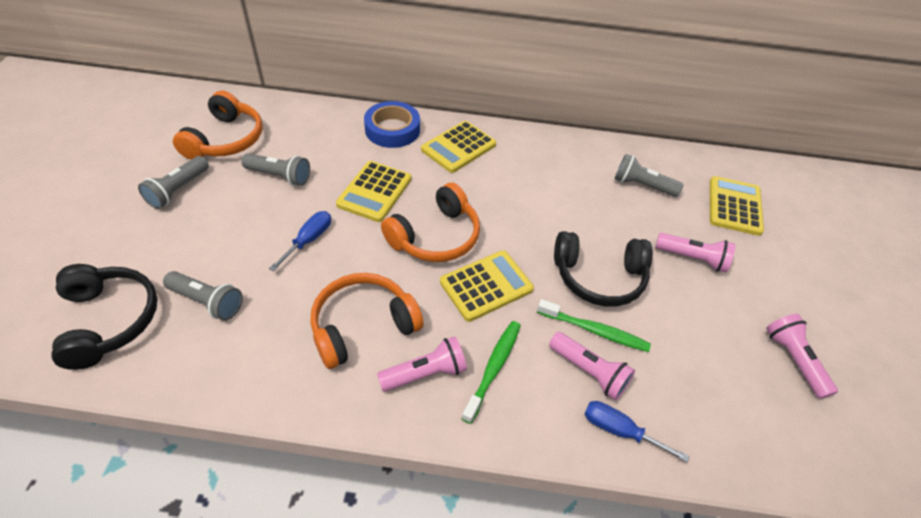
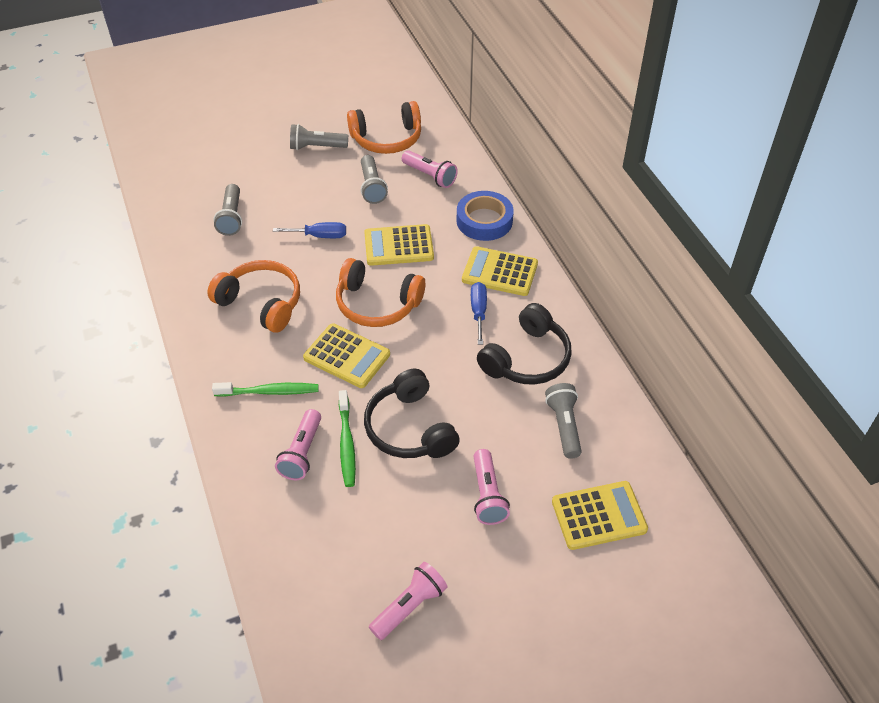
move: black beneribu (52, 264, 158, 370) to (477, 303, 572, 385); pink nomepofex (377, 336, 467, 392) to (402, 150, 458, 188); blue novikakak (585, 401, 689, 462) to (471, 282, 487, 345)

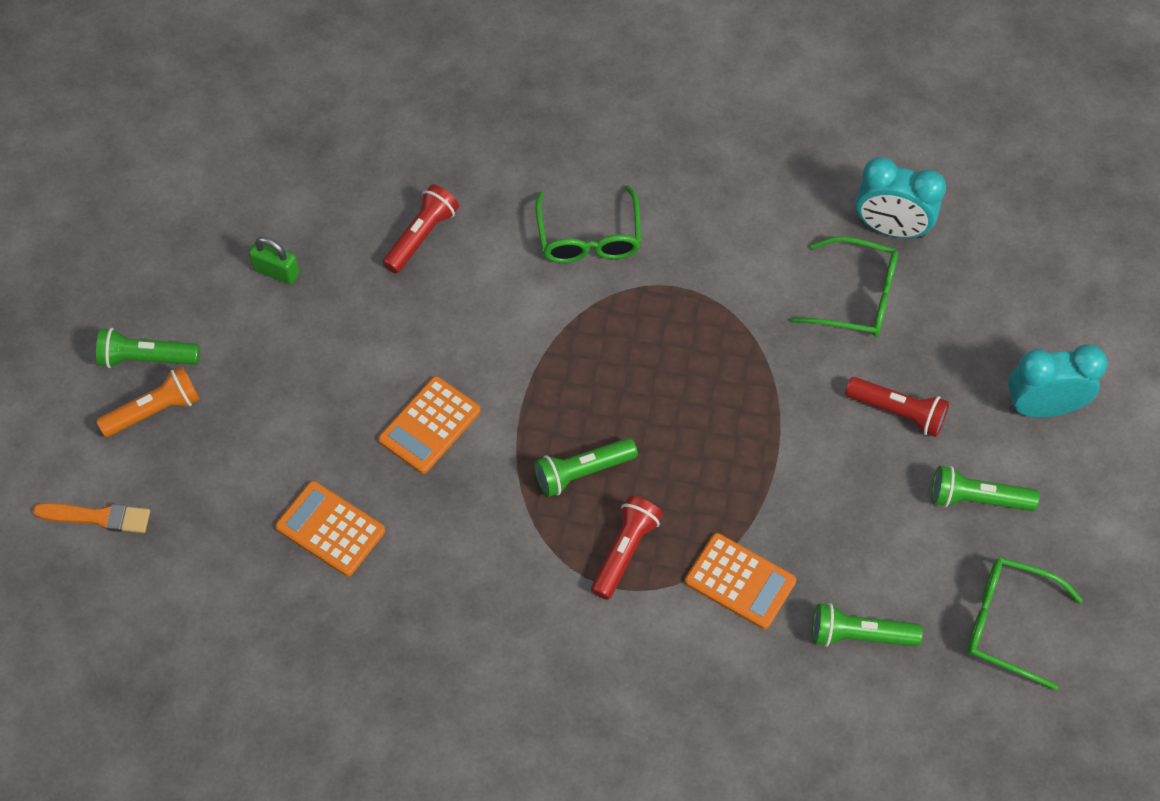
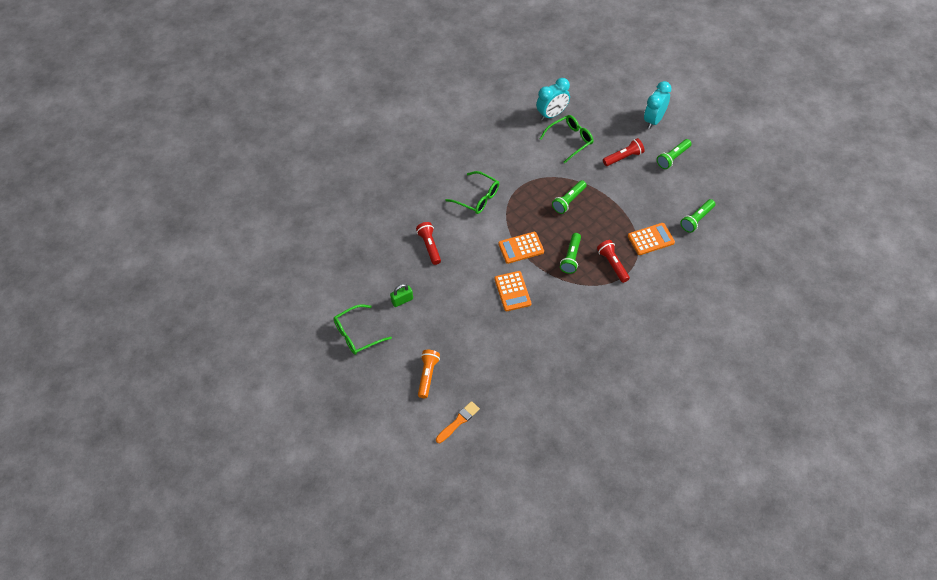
move: green nomepofex (96, 328, 200, 368) to (552, 180, 587, 214); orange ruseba (275, 481, 385, 576) to (498, 232, 544, 264); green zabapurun (967, 557, 1083, 691) to (333, 304, 392, 355)

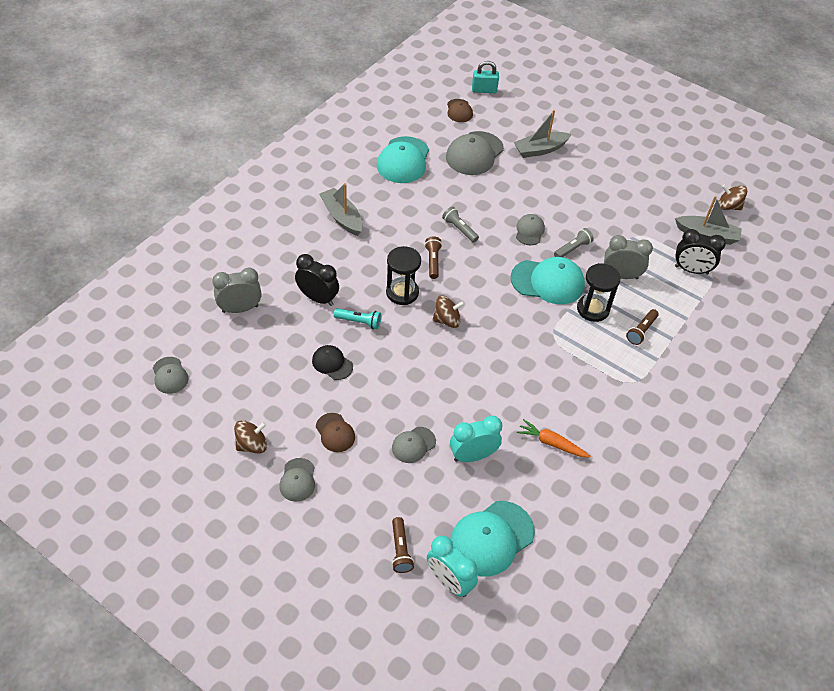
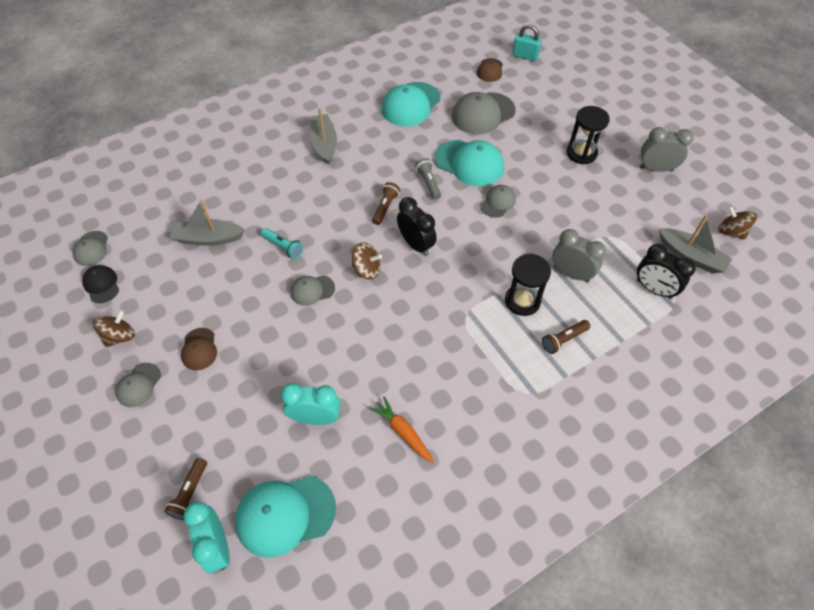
delete: grey nomepofex (554, 228, 594, 257)
move: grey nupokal (514, 110, 572, 158) to (170, 200, 245, 246); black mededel (386, 246, 421, 305) to (566, 106, 610, 165); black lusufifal (295, 254, 339, 306) to (397, 197, 437, 256); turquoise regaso (511, 257, 585, 304) to (435, 140, 504, 186); grey lusufifal (212, 268, 261, 313) to (640, 127, 694, 172); black regaso (312, 345, 353, 380) to (82, 265, 119, 303); grey regaso (392, 427, 436, 463) to (290, 275, 335, 306)
rotate: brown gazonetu (234, 420, 267, 454) = (93, 310, 135, 347) 45 degrees counterclockwise

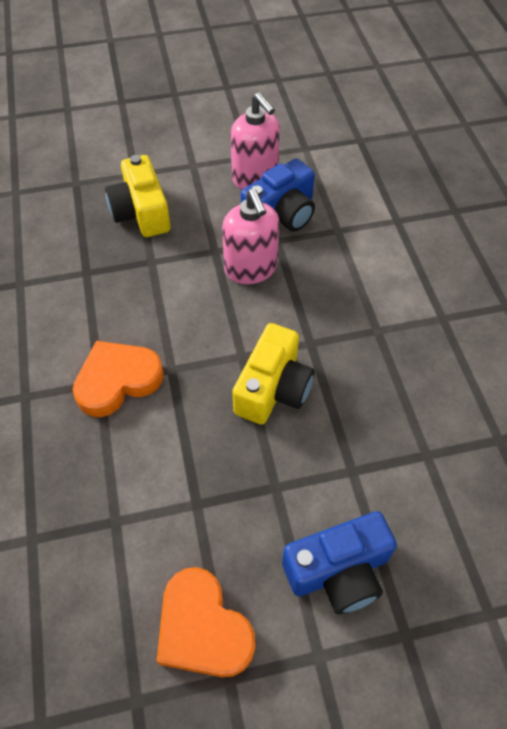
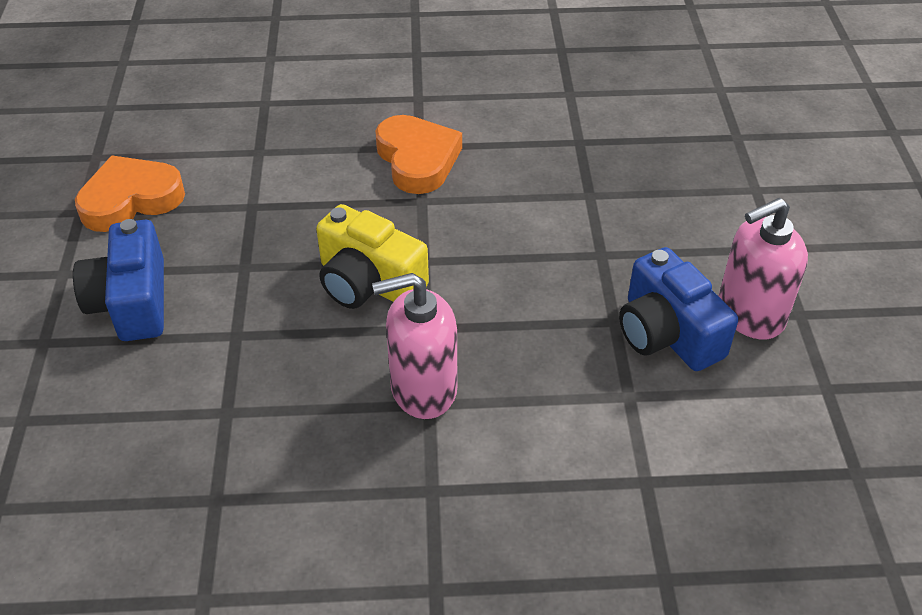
delete: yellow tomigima (105, 155, 171, 237)
move: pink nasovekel (222, 189, 279, 284) to (372, 273, 457, 419)

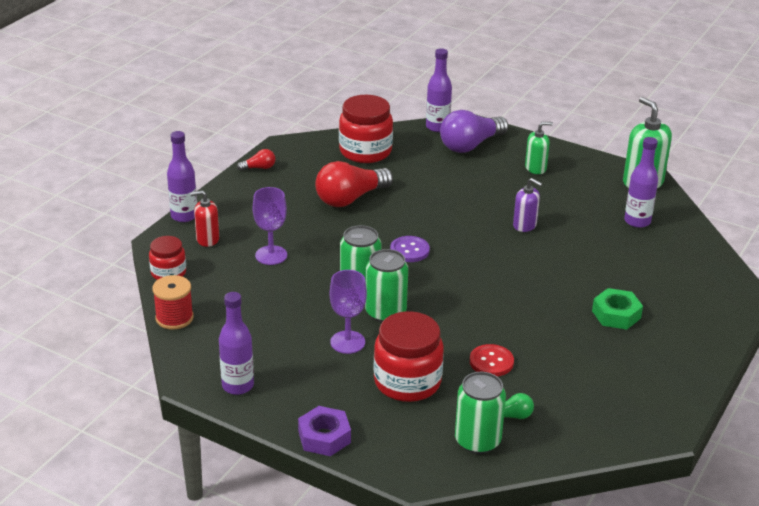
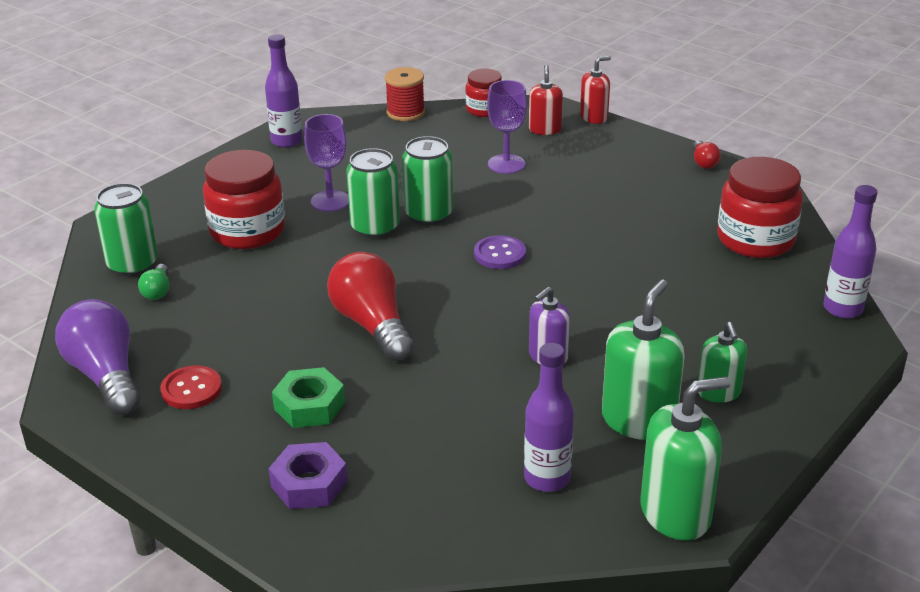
insert: green nasovekel (602, 279, 685, 440)
move: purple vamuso (440, 110, 508, 153) to (55, 299, 140, 416); red vamuso (315, 161, 393, 207) to (327, 252, 414, 361); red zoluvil (470, 344, 514, 376) to (160, 365, 222, 409); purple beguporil (298, 406, 351, 456) to (269, 442, 348, 509)
replace: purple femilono (167, 131, 197, 222) to red nasovekel (580, 56, 611, 124)

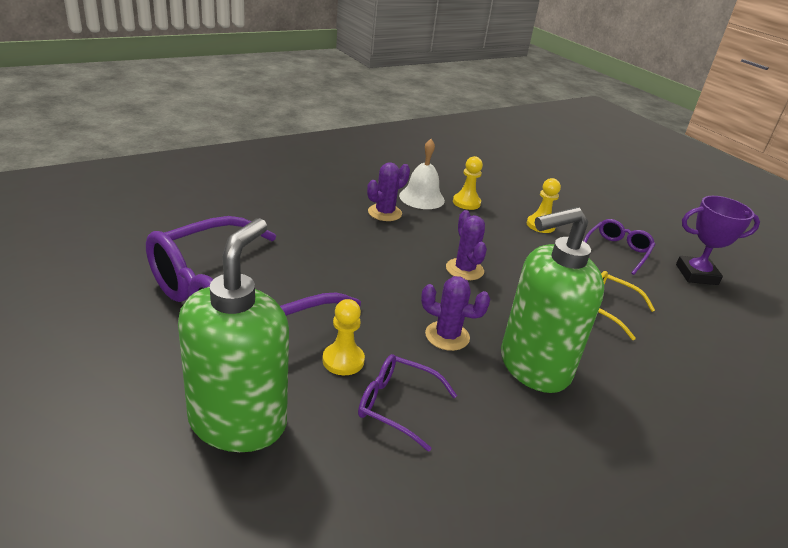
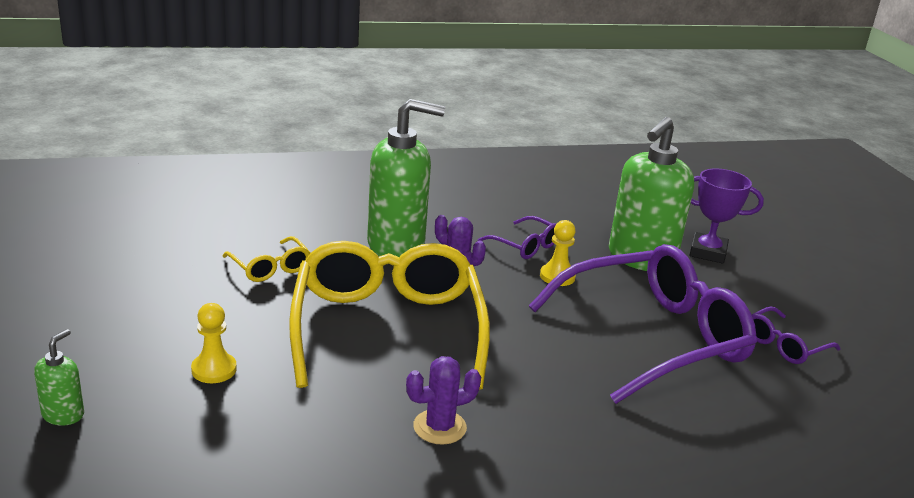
delete: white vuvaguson (399, 139, 445, 209); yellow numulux (453, 156, 483, 210)
insert: green nasovekel (34, 329, 84, 426)
move: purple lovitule (676, 196, 760, 285) to (689, 168, 764, 264); purple zabapurun (584, 219, 655, 275) to (752, 306, 840, 364)
replace: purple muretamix (446, 210, 487, 280) to yellow zabapurun (289, 241, 490, 390)

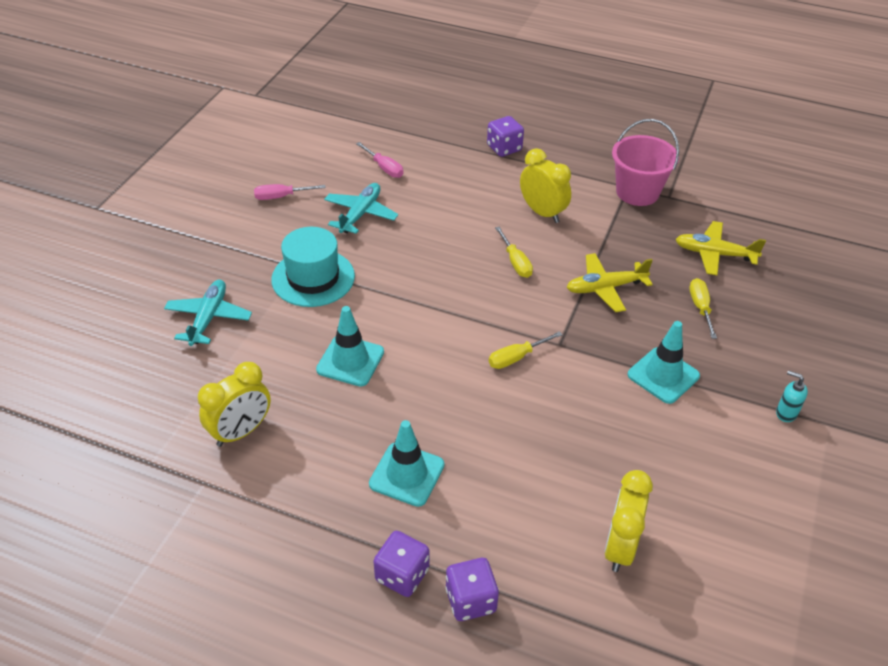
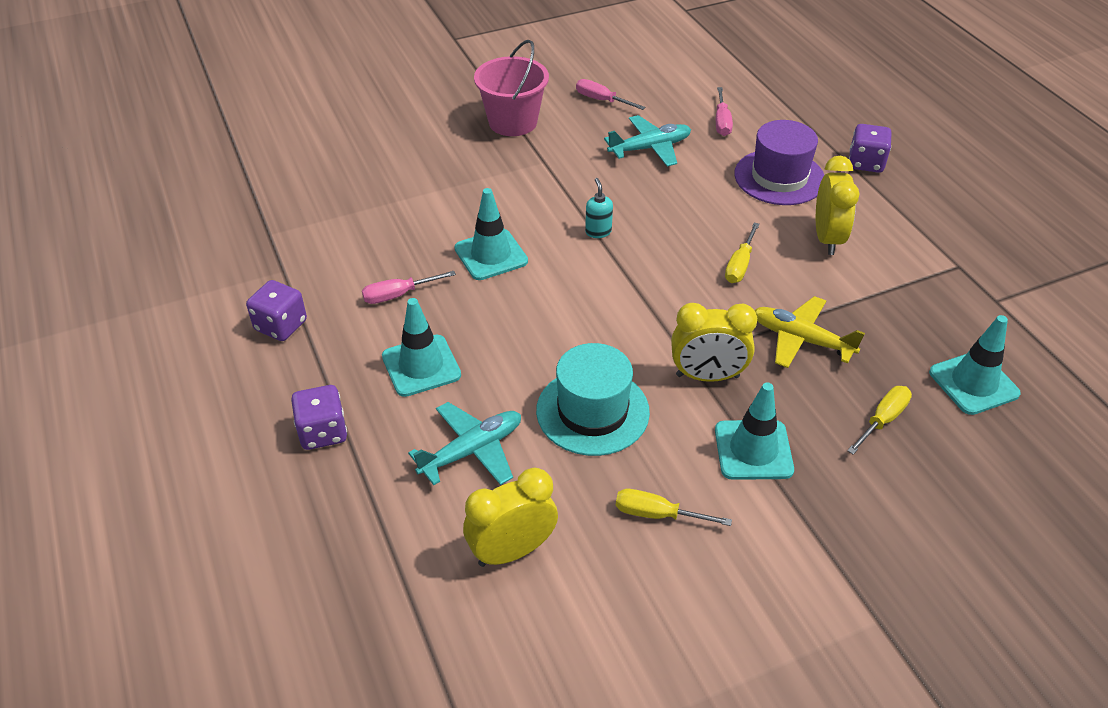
insert: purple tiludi (734, 120, 824, 205); pink novikakak (362, 271, 456, 304)
move: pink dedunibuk (612, 119, 679, 206) to (474, 40, 549, 136); turquoise tiludi (271, 227, 355, 307) to (536, 343, 650, 456); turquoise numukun (164, 280, 252, 346) to (408, 402, 521, 485); yellow novikakak (489, 331, 563, 369) to (616, 489, 732, 526); yellow lusufifal (198, 362, 271, 447) to (671, 303, 757, 382); turquoise nasovekel (776, 370, 808, 422) to (585, 178, 613, 238); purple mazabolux (445, 558, 499, 621) to (246, 280, 307, 341)
replace: yellow numukun (675, 221, 766, 275) to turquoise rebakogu (929, 315, 1021, 415)

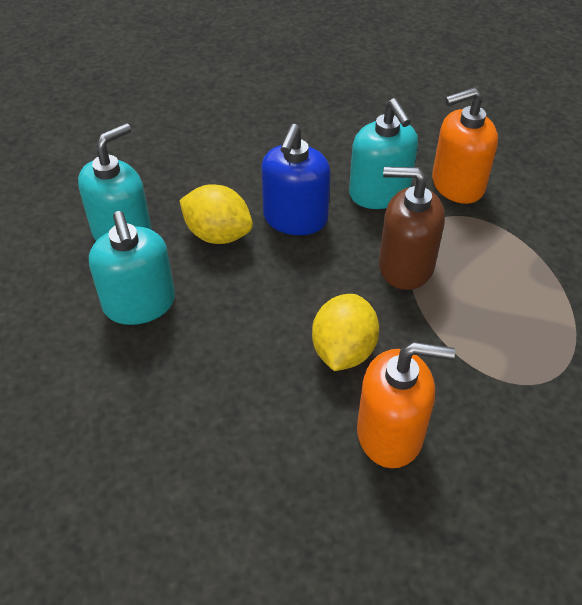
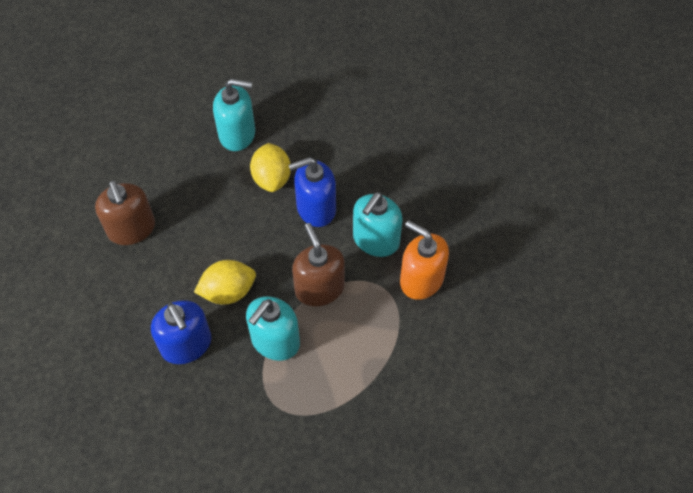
insert: brown nasovekel (95, 181, 155, 245)
move: turquoise nasovekel (89, 211, 175, 325) to (246, 296, 300, 361)
recolor: orange nasovekel (357, 342, 455, 468) to blue nasovekel (151, 300, 211, 364)

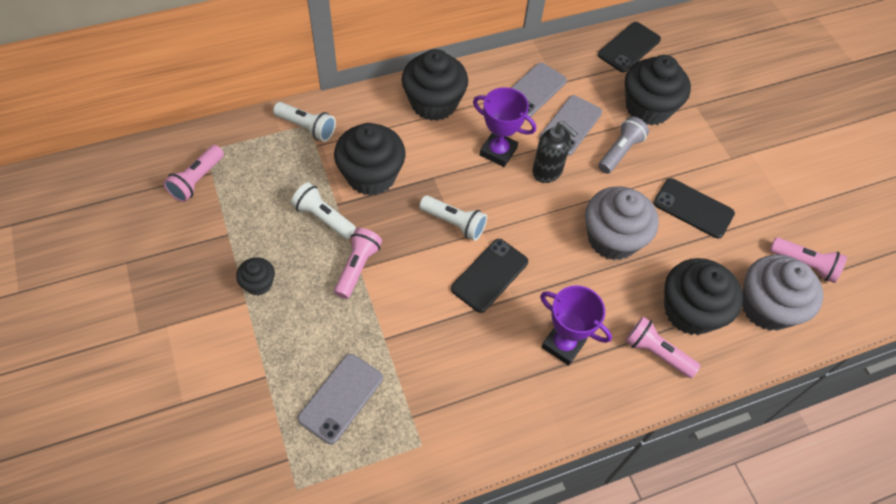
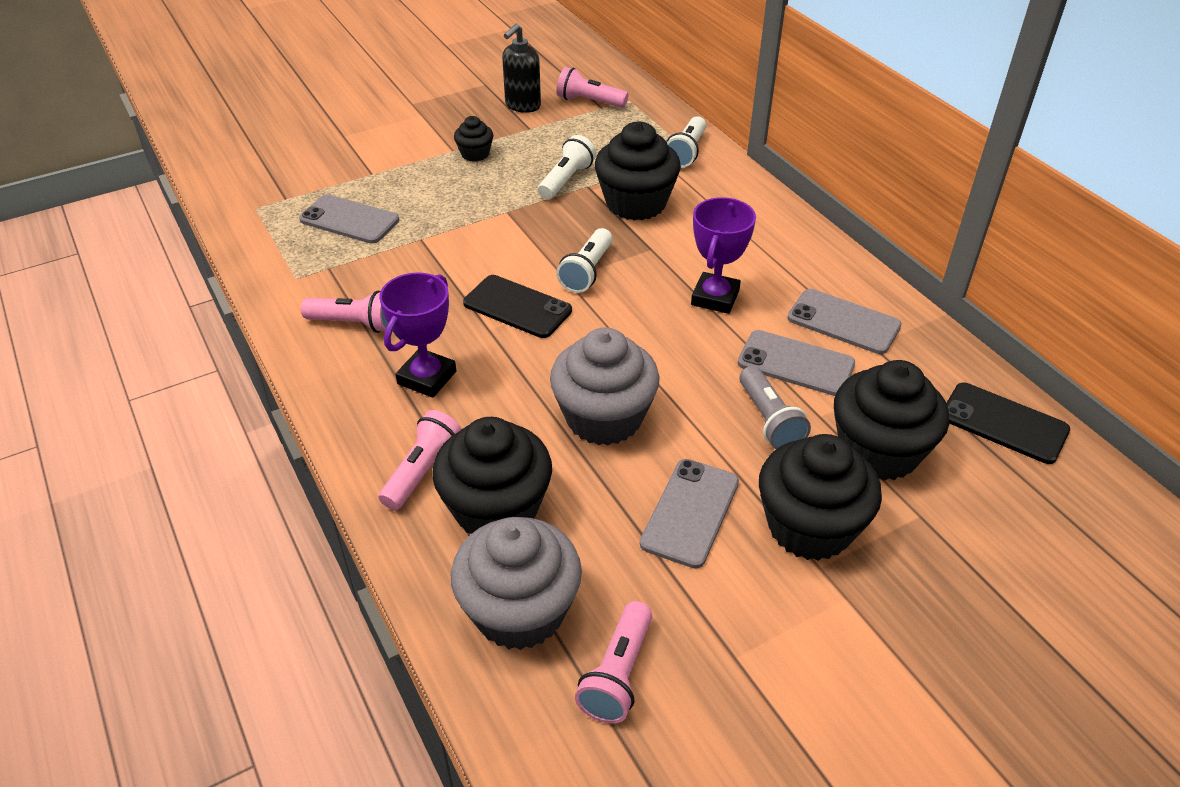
move: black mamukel (402, 49, 468, 121) to (759, 434, 882, 561); black nasovekel (532, 121, 578, 183) to (502, 24, 541, 113); pink nomepofex (334, 228, 382, 299) to (301, 290, 388, 333)
recolor: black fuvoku (653, 178, 735, 239) to grey fuvoku (640, 459, 739, 568)
rotate: grey nomepofex (598, 116, 649, 174) = (739, 366, 811, 449) 45 degrees clockwise

